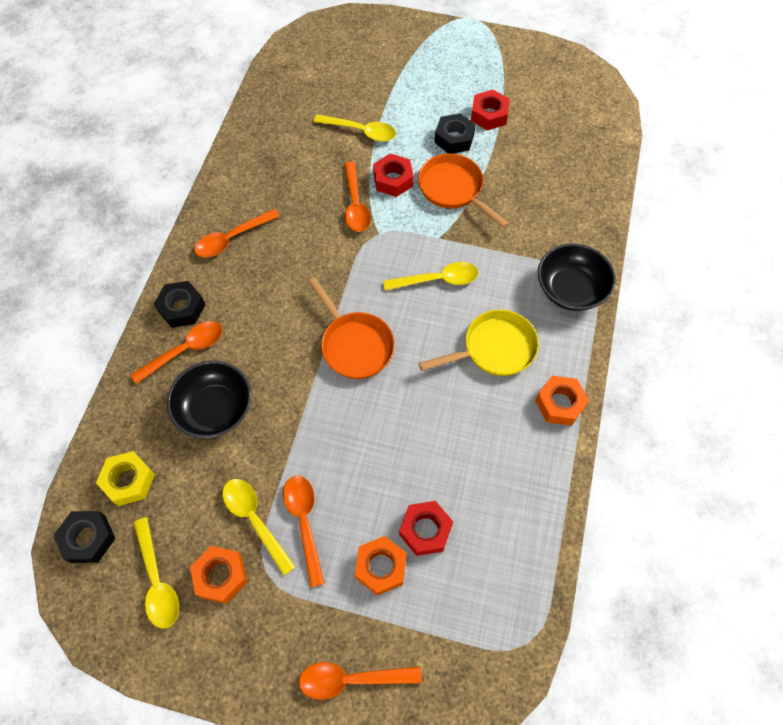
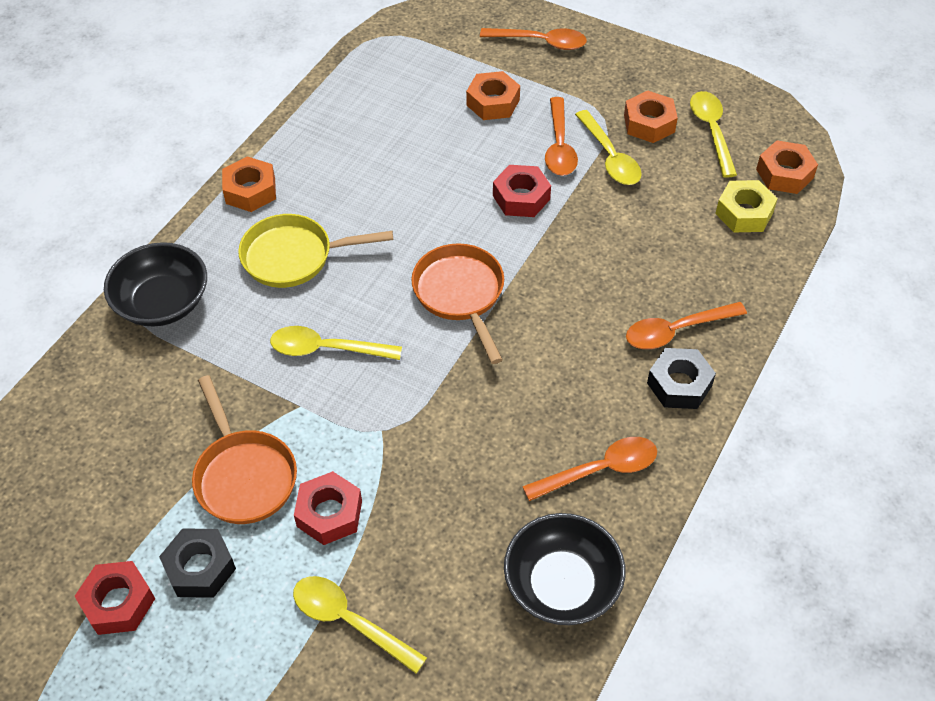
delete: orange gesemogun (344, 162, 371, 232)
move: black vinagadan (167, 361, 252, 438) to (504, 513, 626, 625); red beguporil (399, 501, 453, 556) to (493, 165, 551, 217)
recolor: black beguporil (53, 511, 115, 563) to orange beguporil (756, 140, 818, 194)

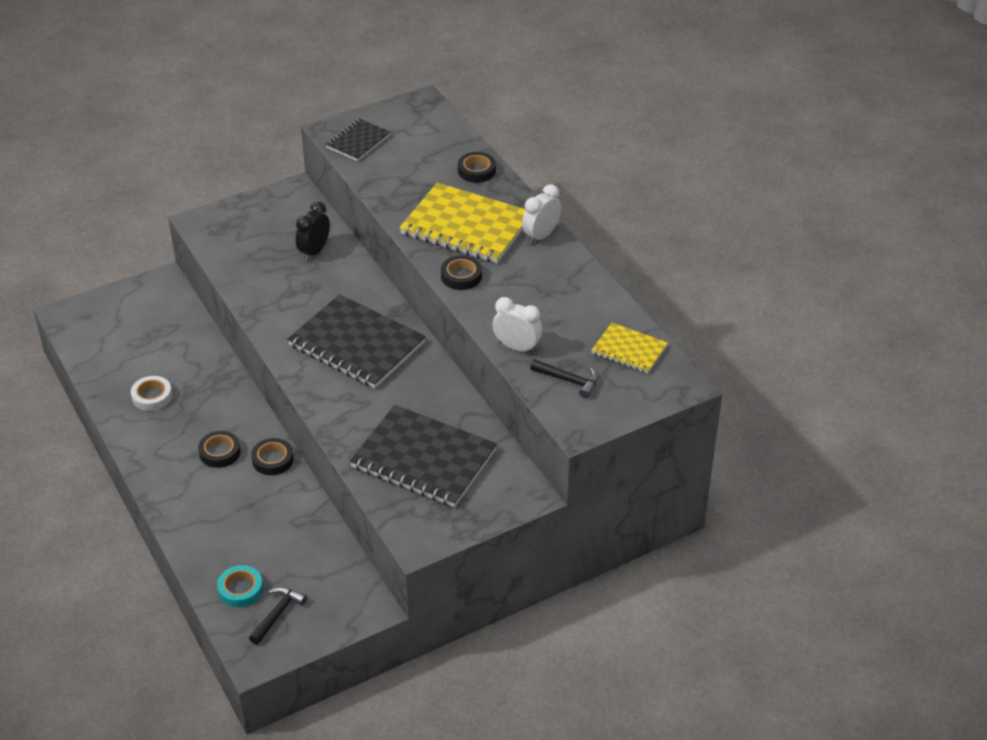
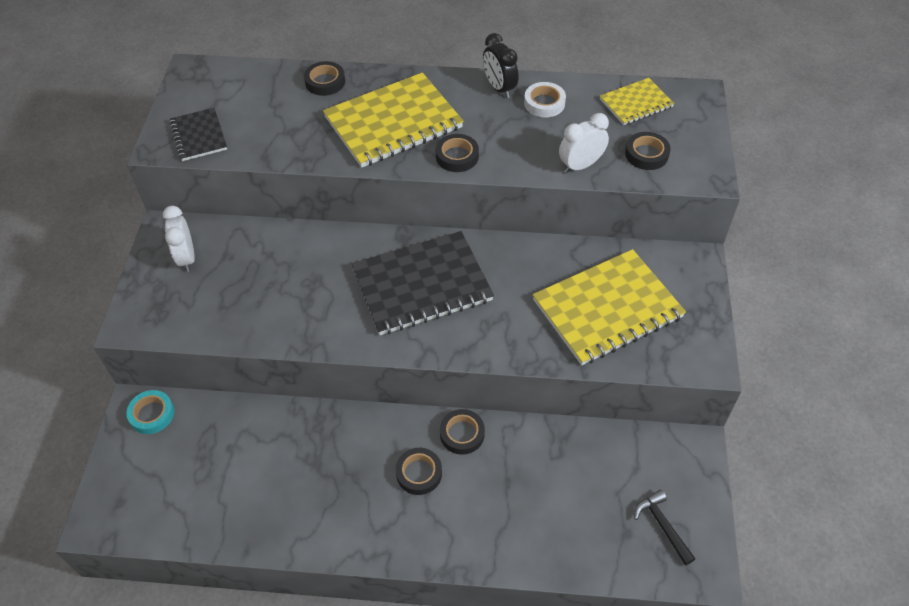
move: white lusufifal (522, 184, 561, 244) to (163, 206, 195, 272); black lusufifal (296, 202, 330, 261) to (483, 33, 518, 98); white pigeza (131, 376, 172, 411) to (524, 82, 566, 118); turquoise pigeza (217, 565, 263, 607) to (126, 390, 174, 434)
replace: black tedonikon (530, 359, 598, 398) to black pigeza (625, 132, 671, 170)
recolor: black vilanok (350, 405, 497, 507) to yellow vilanok (533, 249, 686, 365)

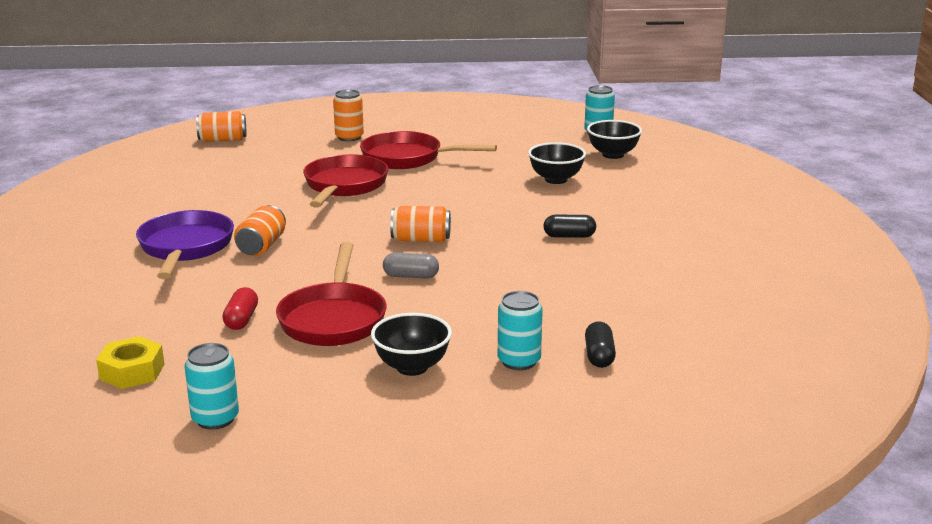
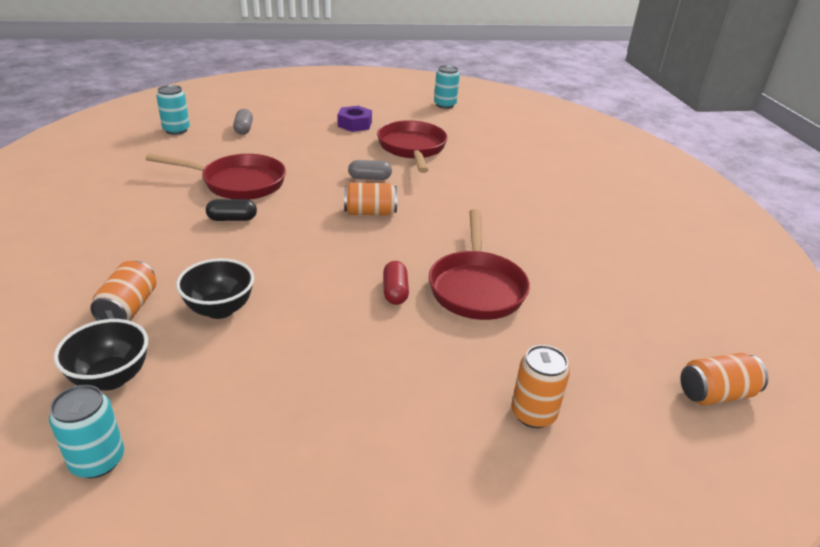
delete: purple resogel (136, 210, 234, 279); yellow beguporil (96, 336, 164, 389)
move: red resogel (360, 131, 497, 169) to (145, 154, 286, 200); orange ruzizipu (234, 205, 286, 256) to (90, 261, 157, 321); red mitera (222, 287, 258, 330) to (383, 261, 409, 305); turquoise ruzizipu (498, 291, 543, 370) to (156, 85, 190, 135)
replace: black vinagadan (371, 313, 452, 376) to purple beguporil (338, 106, 372, 132)
recolor: black mitera (585, 321, 616, 368) to grey mitera (233, 109, 253, 135)

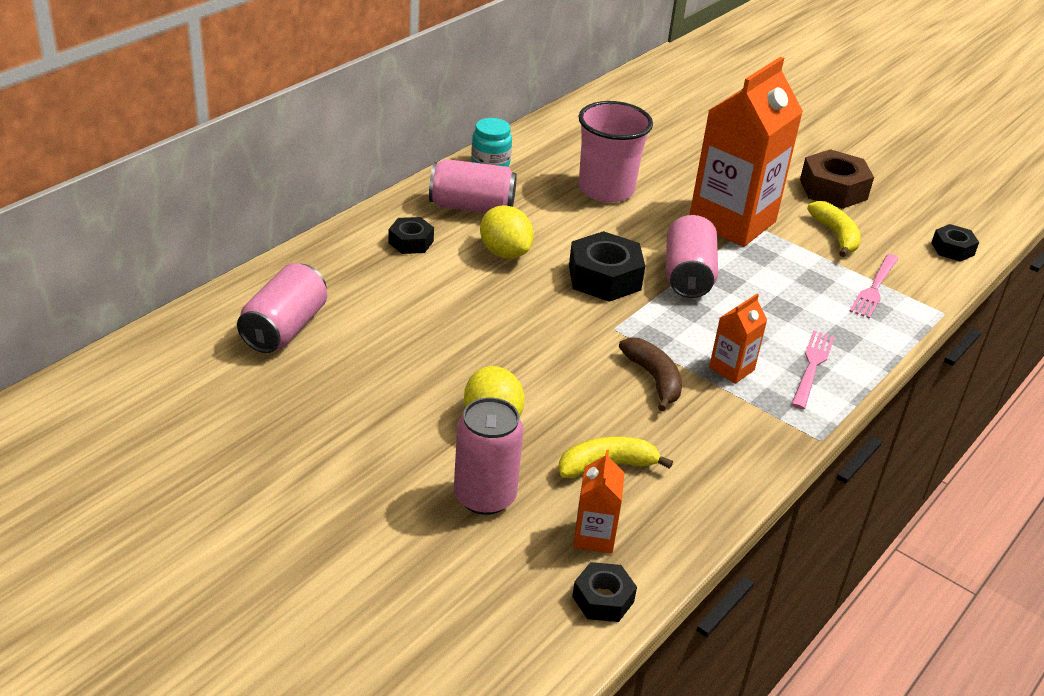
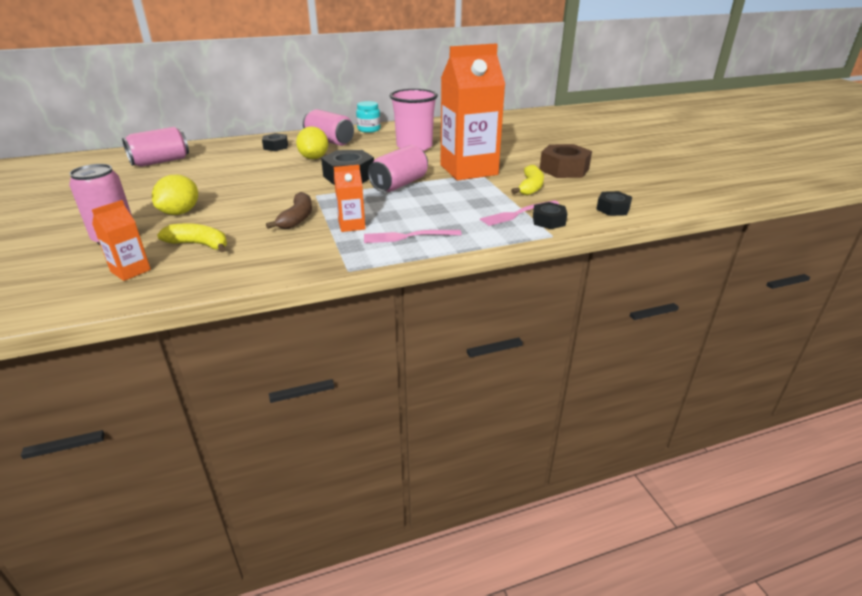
move: black beguporil (572, 562, 637, 622) to (533, 202, 567, 229)
rotate: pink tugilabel (791, 330, 835, 409) = (364, 230, 462, 243) 150 degrees counterclockwise

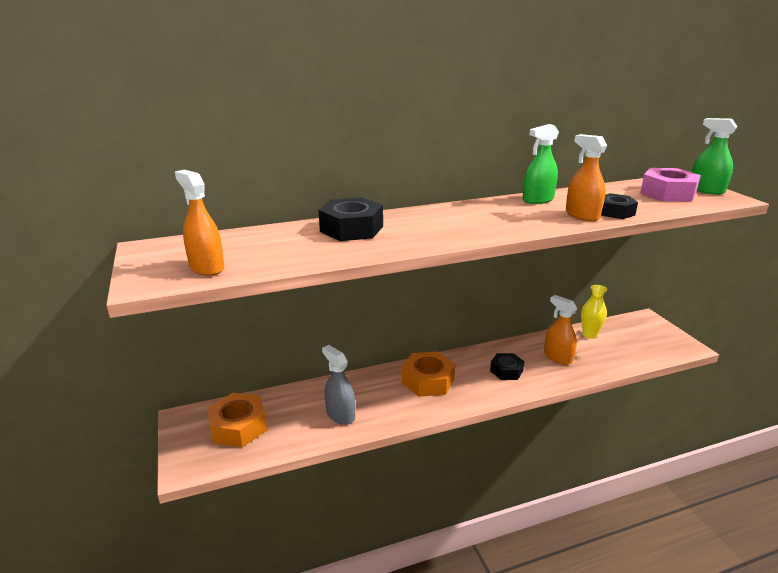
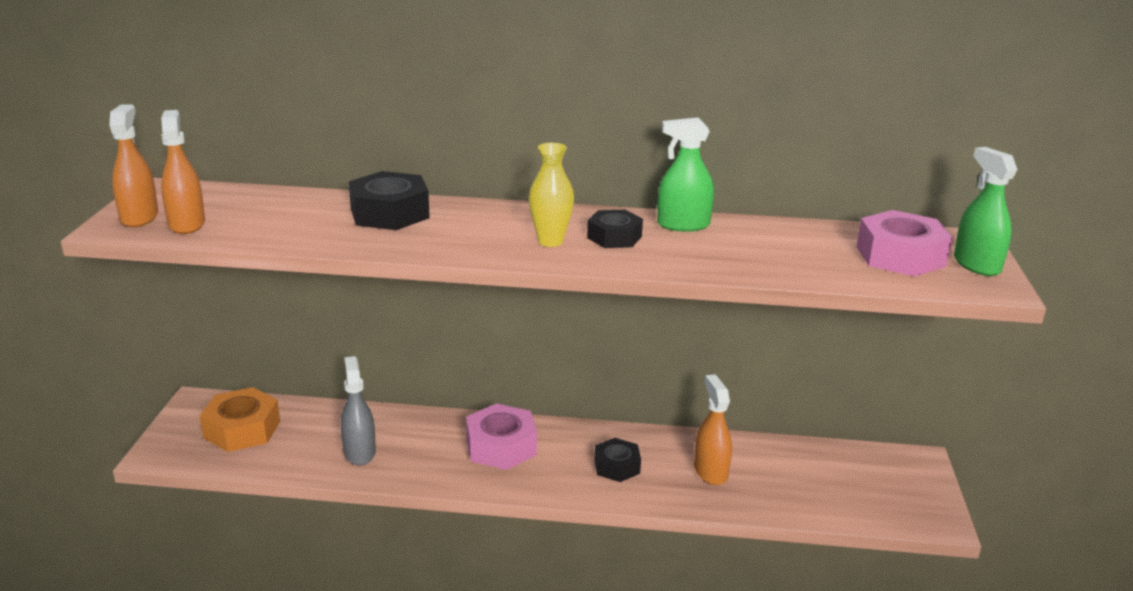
move: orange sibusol (566, 134, 607, 221) to (109, 104, 158, 227); black beguporil (601, 193, 638, 219) to (587, 210, 643, 248); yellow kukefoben (581, 285, 607, 339) to (529, 143, 574, 247)
recolor: orange beguporil (402, 351, 455, 397) to pink beguporil (466, 403, 537, 470)

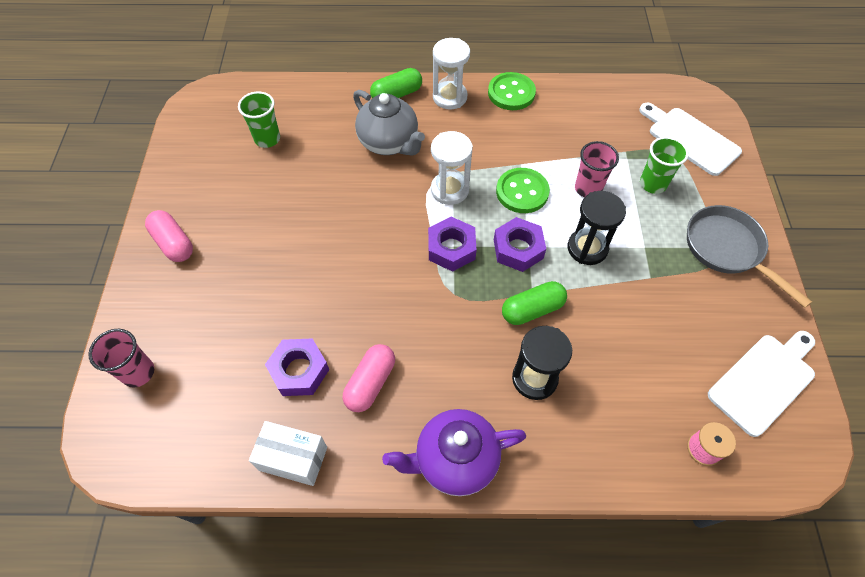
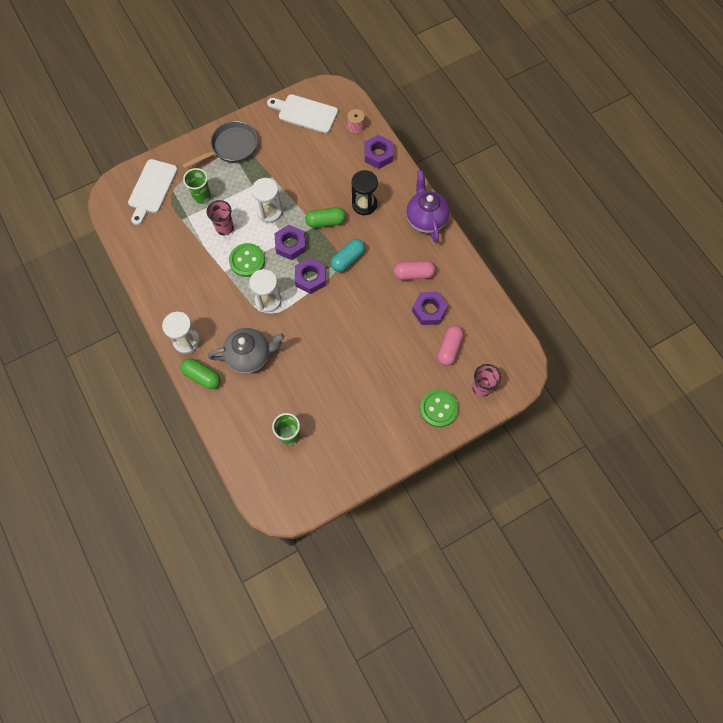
delete: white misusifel (249, 421, 327, 486)
insert: purple beguporil (365, 135, 393, 169); turquoise mitera (331, 239, 365, 272)
move: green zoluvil (488, 72, 536, 110) to (420, 389, 458, 427); pink mitera (145, 210, 193, 262) to (437, 325, 464, 366)
recolor: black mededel (568, 191, 626, 265) to white mededel (252, 178, 282, 223)
rotate: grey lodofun (353, 90, 425, 156) = (208, 328, 285, 373) 60 degrees clockwise; grey resogel (687, 205, 812, 308) = (182, 121, 258, 169) 150 degrees counterclockwise; green mitera (502, 281, 567, 325) = (305, 207, 346, 228) 45 degrees counterclockwise; purple lodofun (382, 409, 526, 496) = (406, 170, 450, 242) 150 degrees counterclockwise

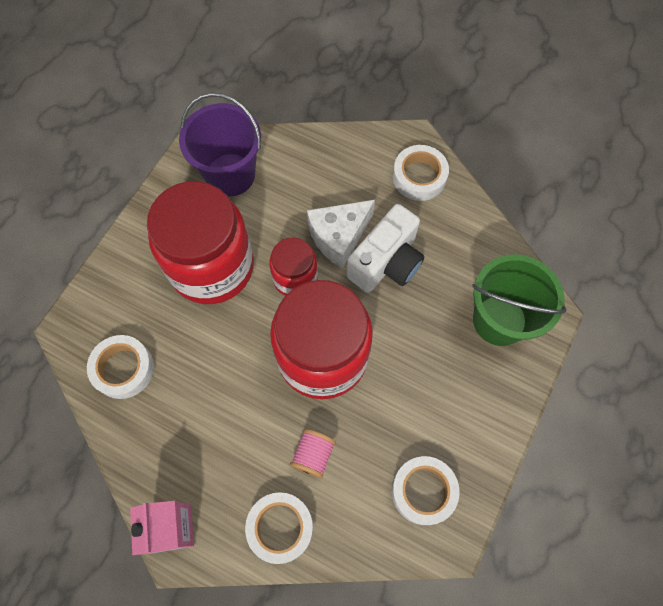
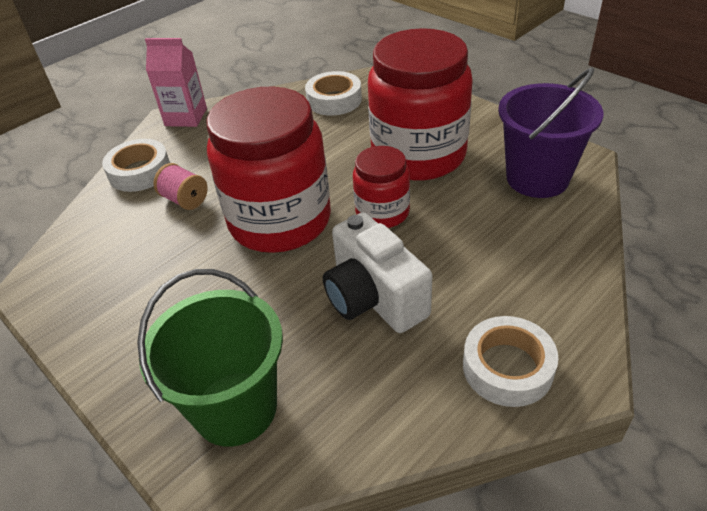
delete: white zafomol (307, 200, 375, 268); white pigeza (392, 456, 460, 525)

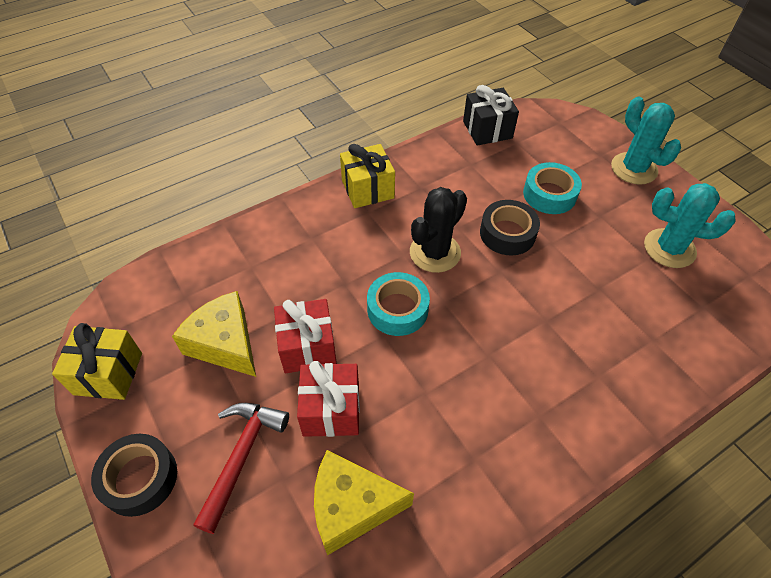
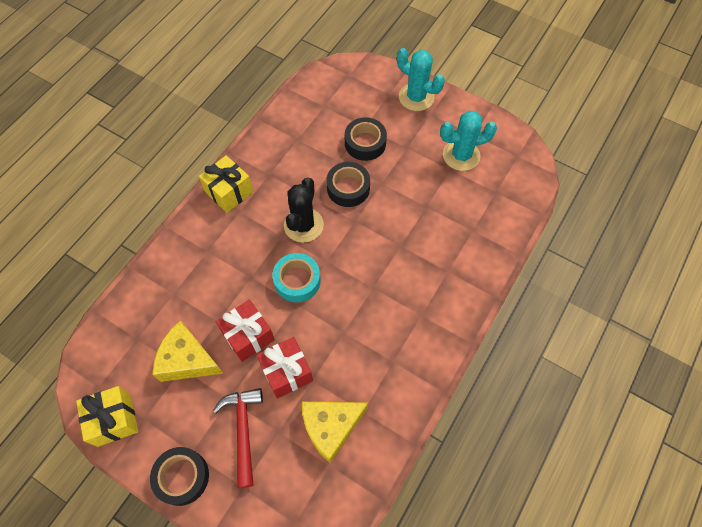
delete: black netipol (463, 85, 519, 146)
recolor: turquoise pigeza (523, 162, 582, 214) to black pigeza (345, 117, 387, 161)

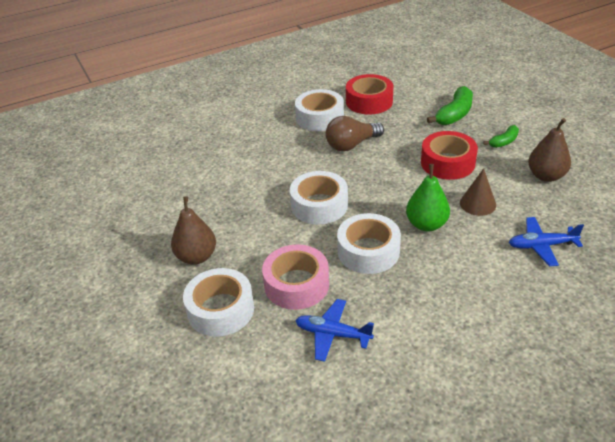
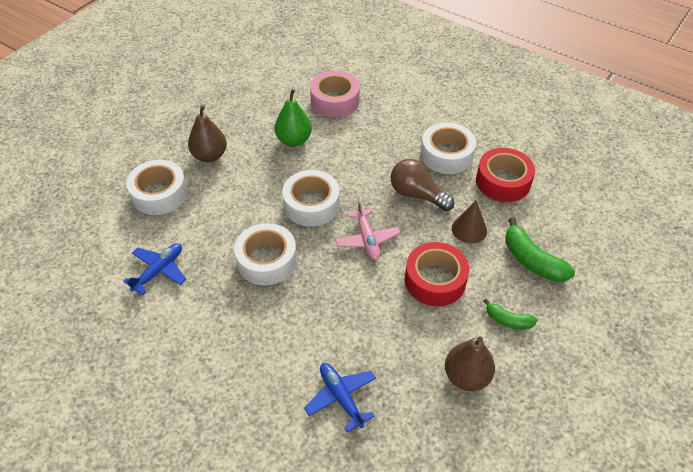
insert: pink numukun (335, 200, 401, 260)
move: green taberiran (406, 164, 450, 231) to (274, 89, 312, 146); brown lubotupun (460, 168, 496, 216) to (452, 201, 487, 244); pink pigeza (262, 244, 329, 310) to (310, 71, 360, 117)
rotate: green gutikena (427, 86, 473, 125) = (505, 218, 575, 282) 45 degrees clockwise; blue numukun (295, 299, 374, 362) = (123, 243, 187, 295) 45 degrees clockwise

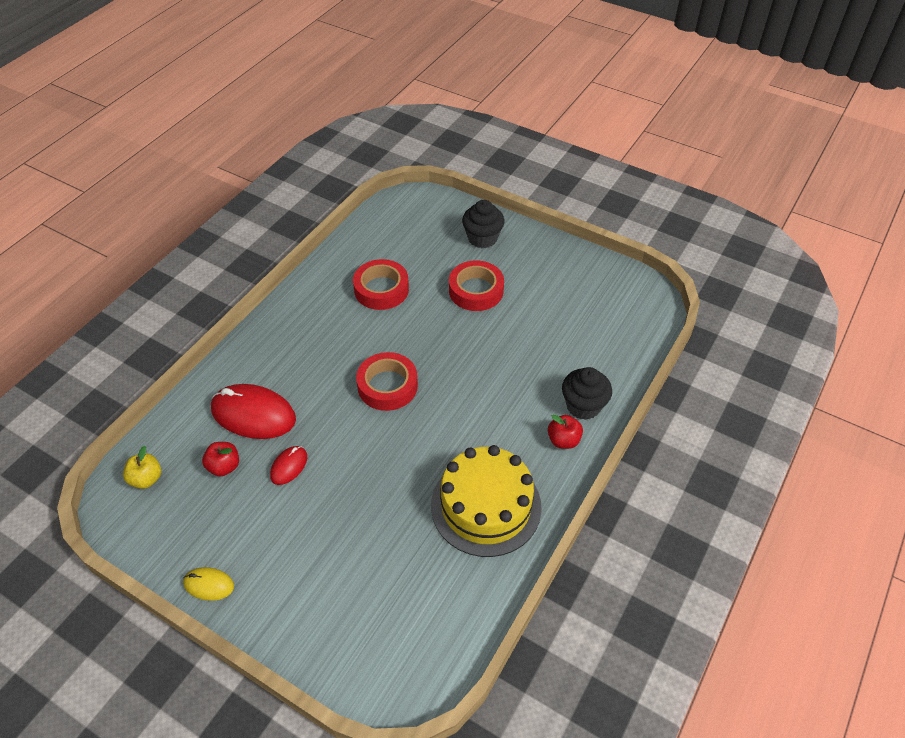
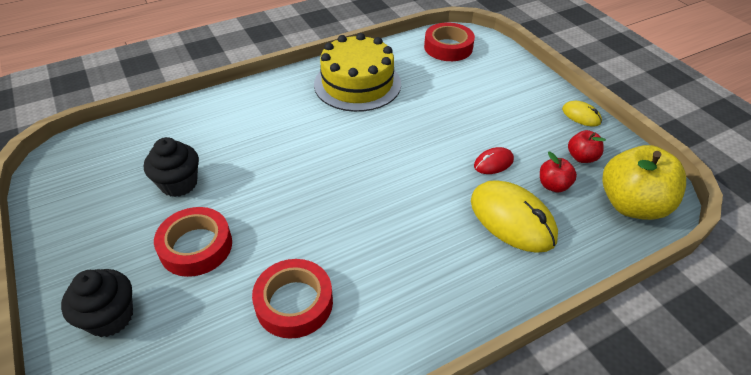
move: red pigeza (356, 352, 418, 411) to (424, 23, 475, 61); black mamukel (562, 367, 612, 420) to (144, 137, 199, 197); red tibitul (548, 415, 583, 449) to (568, 130, 606, 163)
recolor: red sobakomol (211, 384, 296, 439) to yellow sobakomol (471, 180, 558, 253)
resize: yellow tibitul (123, 446, 161, 489) = (602, 145, 686, 220) x2.04

